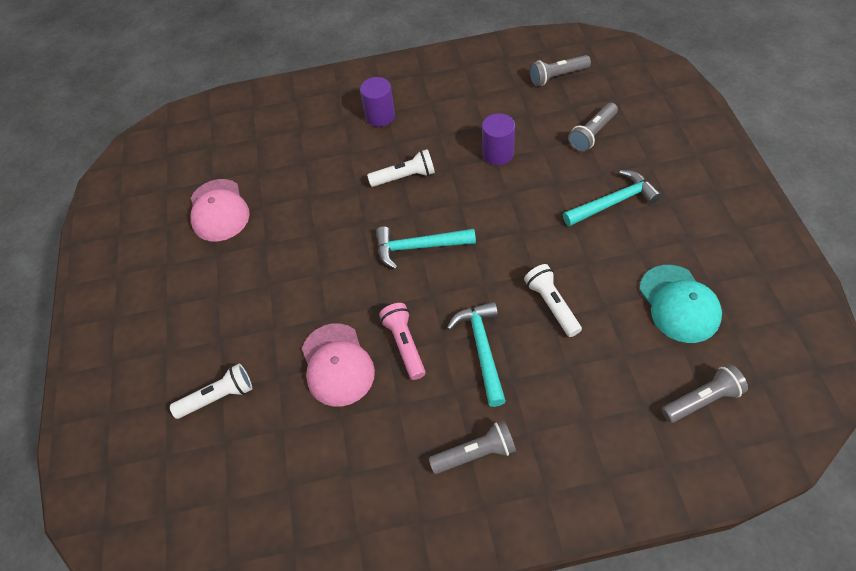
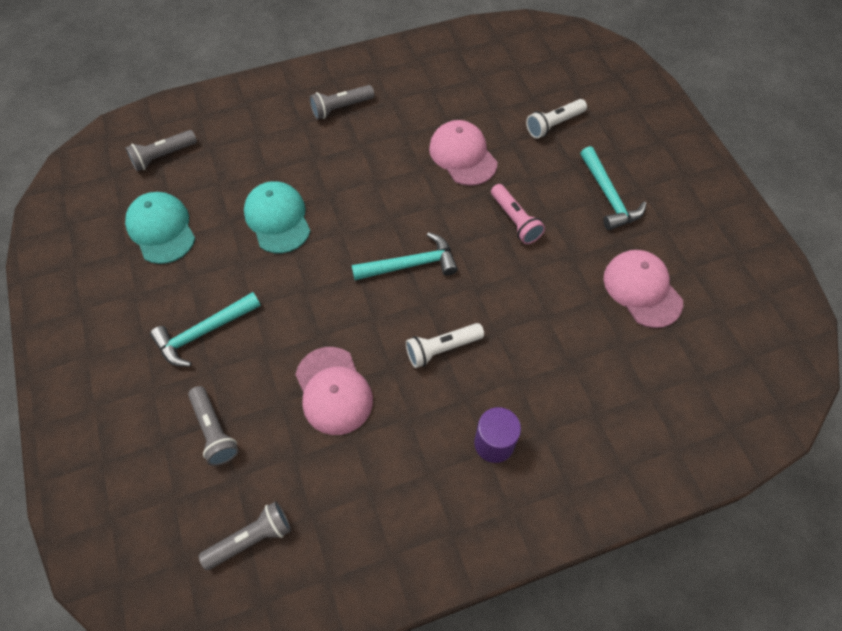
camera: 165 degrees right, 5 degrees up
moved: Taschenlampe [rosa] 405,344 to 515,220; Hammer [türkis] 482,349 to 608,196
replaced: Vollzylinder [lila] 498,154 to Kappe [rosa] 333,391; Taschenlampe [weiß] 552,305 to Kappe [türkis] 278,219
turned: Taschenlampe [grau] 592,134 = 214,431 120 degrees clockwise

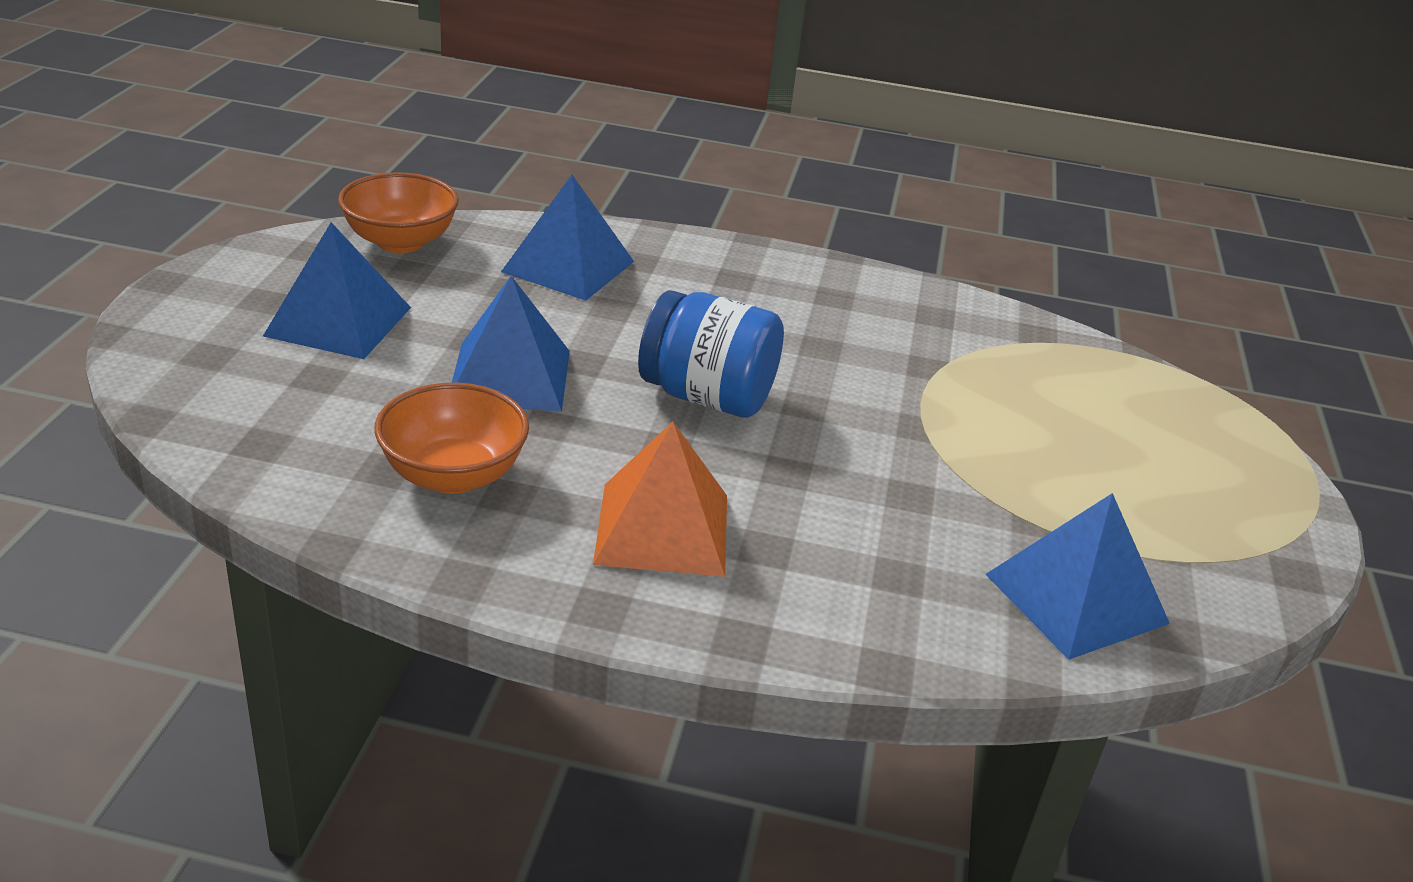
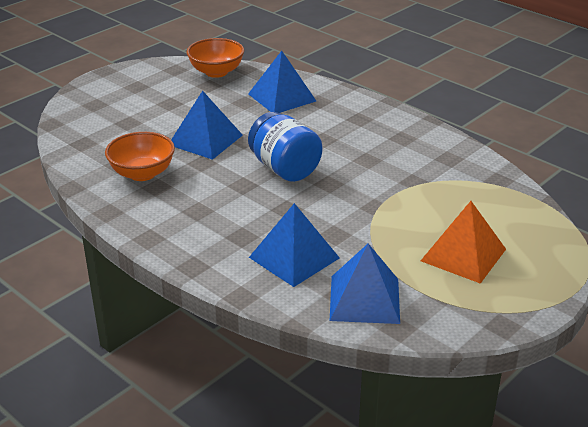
camera: 35 degrees right, 0 degrees up
moved: Pyramide [blau] 339,321 to 294,257; Pyramide [orange] 662,529 to 463,255

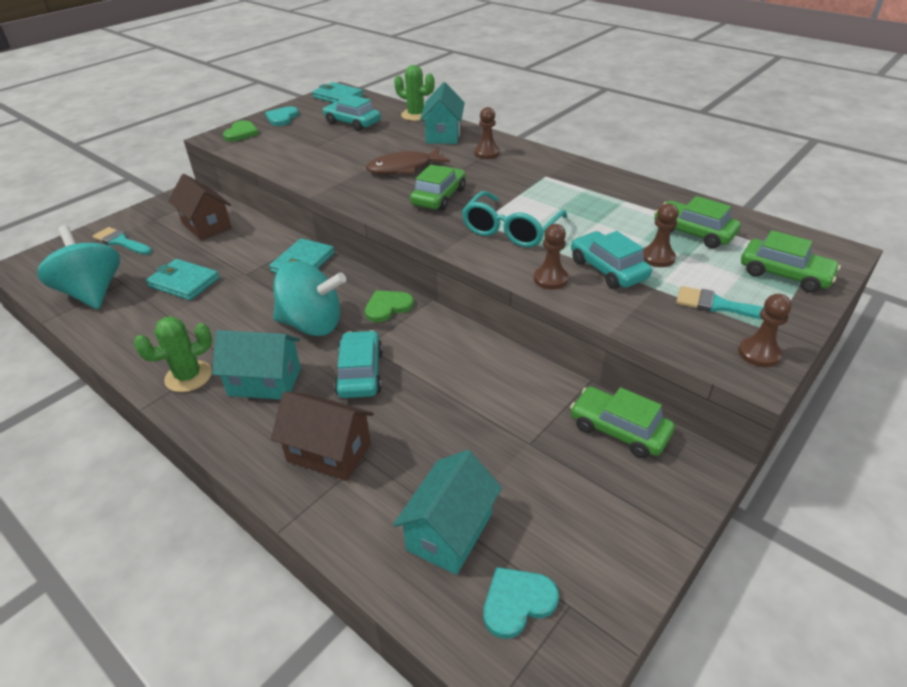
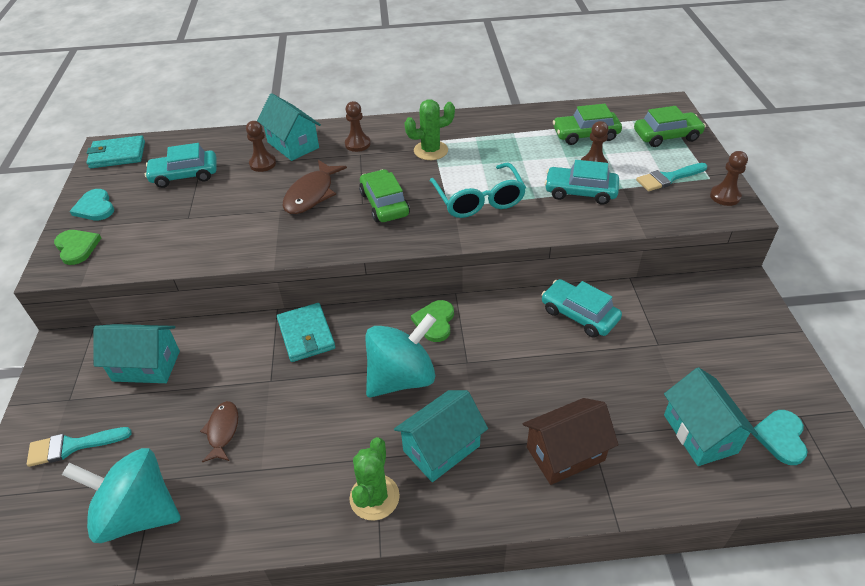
camera: 45 degrees left, 5 degrees up
removed: Auto [grün] 619,430
moved: Auto [türkis] 360,373 to 579,315; Kaktus [grün] 416,115 to 431,150; Bauer [braun] 550,279 to 263,164
replaced: Geldbörse [türkis] 184,282 to Fisch [braun] 222,431
recoloured: Haus [braun] 206,226 to Haus [türkis] 146,366

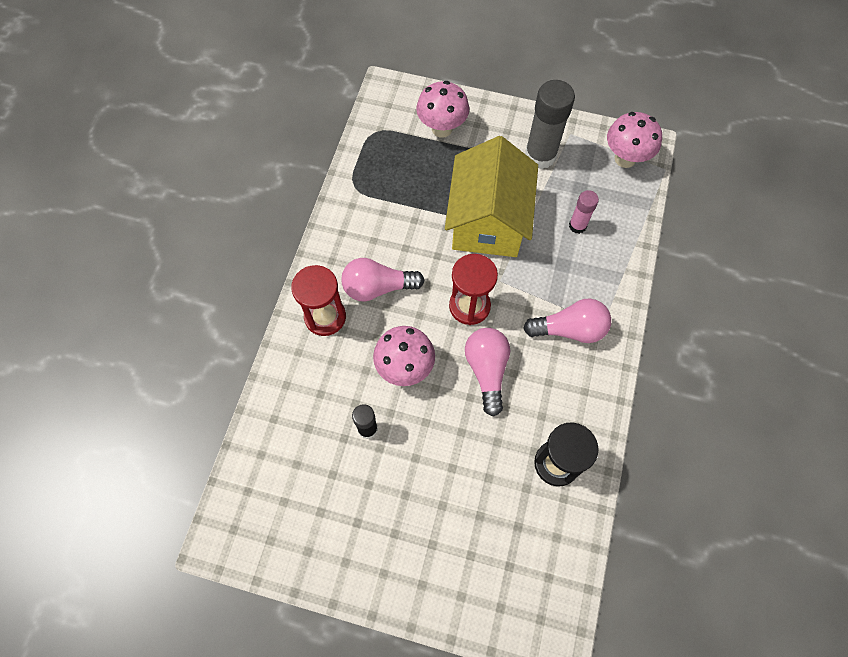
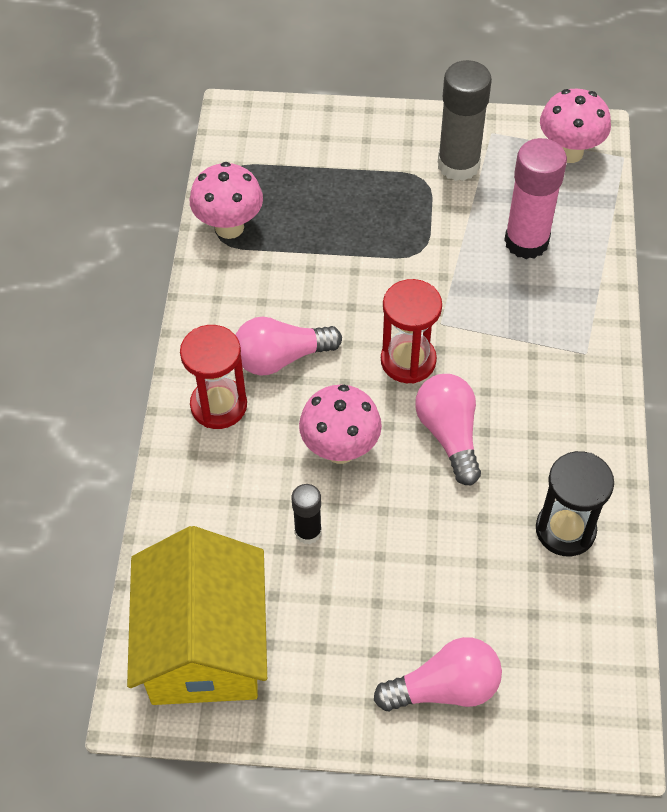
camera: 10 degrees left, 10 degrees down
moved: Pilz [rosa] 442,129 to 229,227; Haus [gelb] 488,221 to 204,644; Glühbirne [rosa] 569,329 to 444,688
resized: Klebestift [rosa] 577,225 = 526,241 x1.86

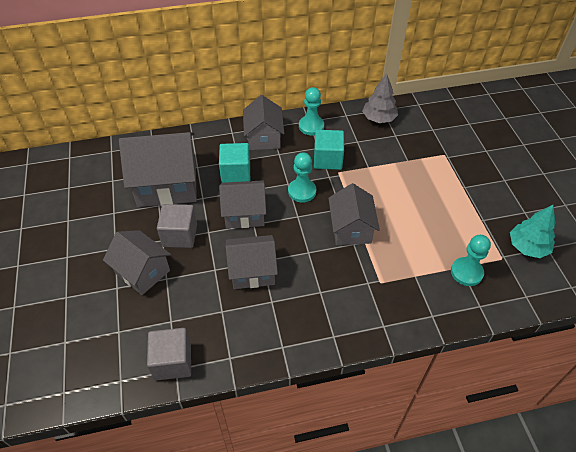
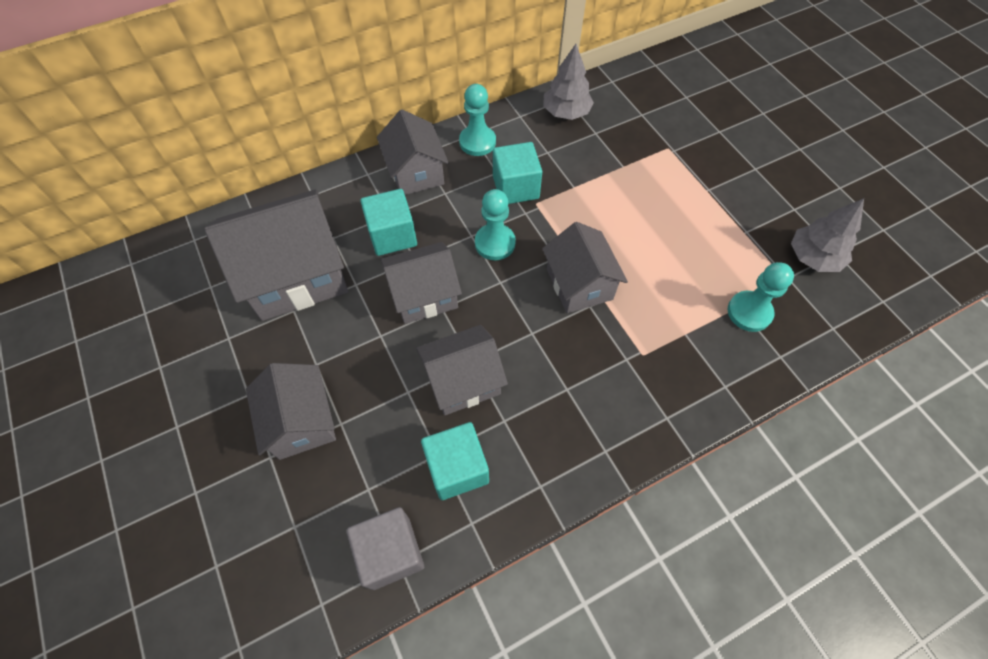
camera: 15 degrees left, 10 degrees up
removed: Kubus [grau] 180,235
added: Kubus [türkis] 457,468
recoloured: Baum [türkis] 527,247 to Baum [grau] 813,257
turned: Haus [grau] 142,271 = 301,422 45 degrees clockwise

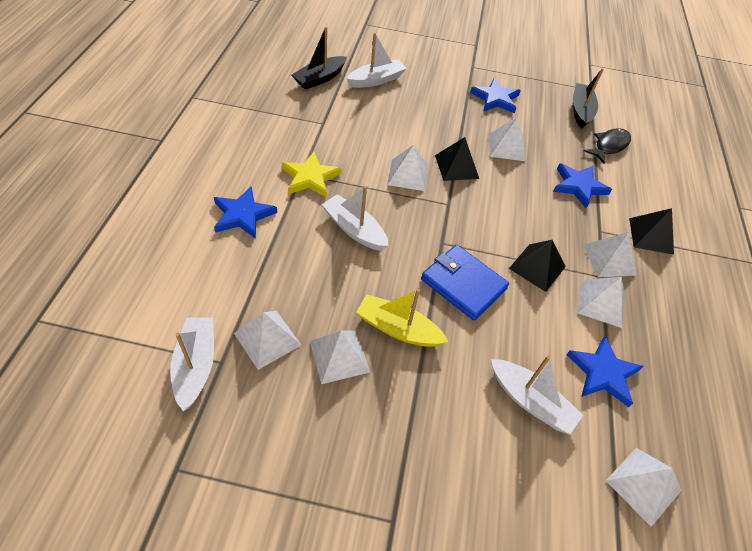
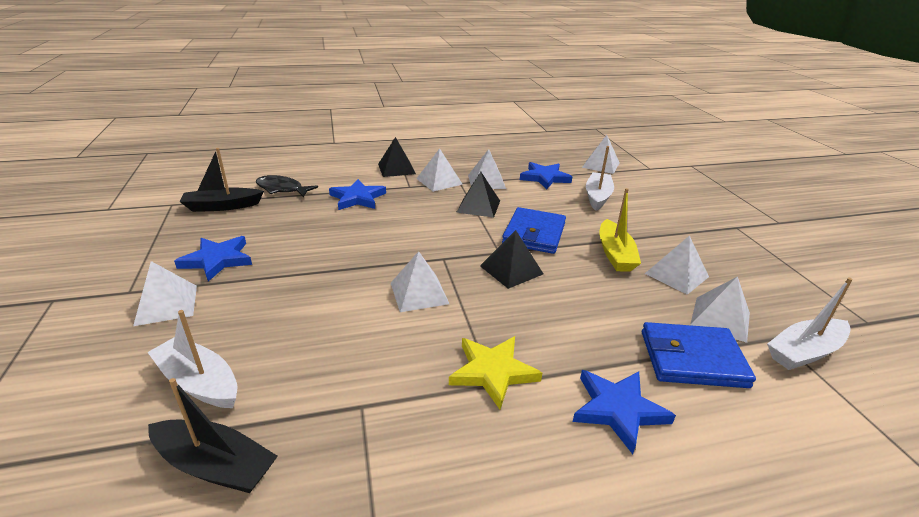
camera: 110 degrees left, 20 degrees down
removed: Boot [weiß] 354,229
added: Geldbörse [blau] 692,359
moved: Pyramide [schwarz] 456,166 to 511,270; Pyramide [weiß] 506,147 to 166,304

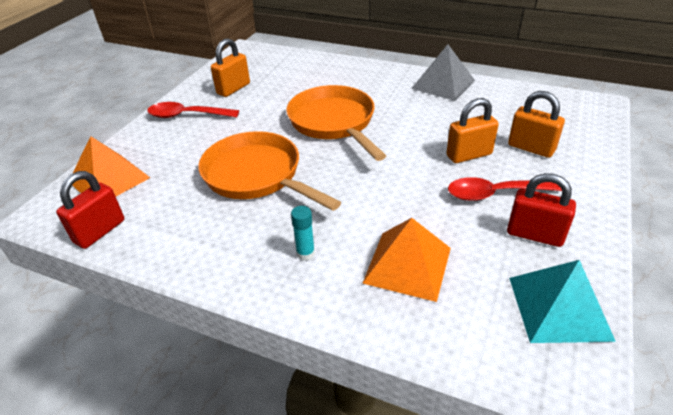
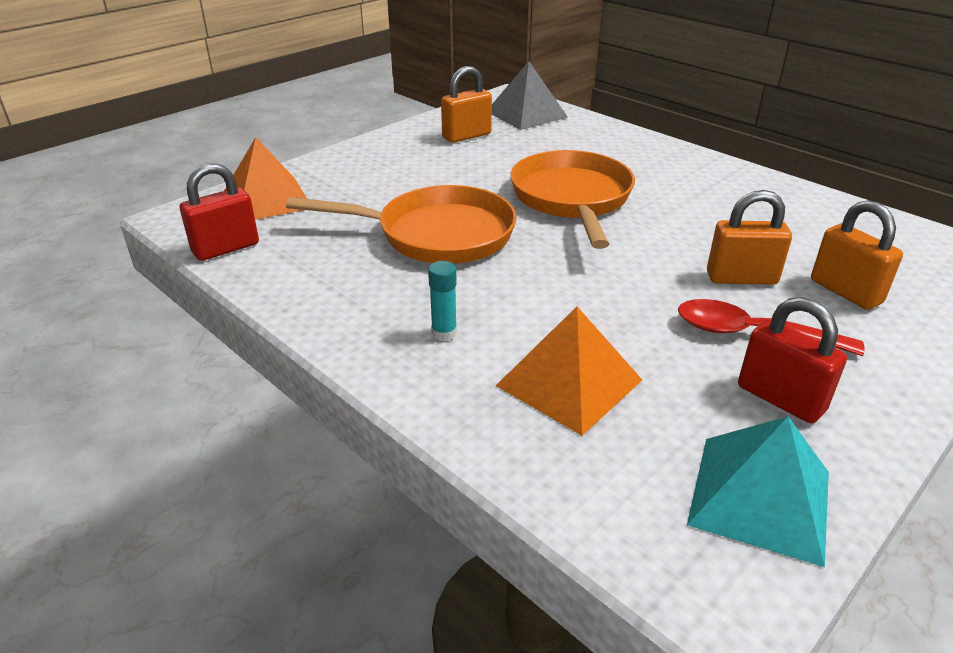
camera: 20 degrees right, 5 degrees down
removed: Löffel [rot] 187,115
moved: Pyramide [grau] 443,84 to 526,114
turned: Pfanne [orange] 257,175 = 437,235 120 degrees clockwise

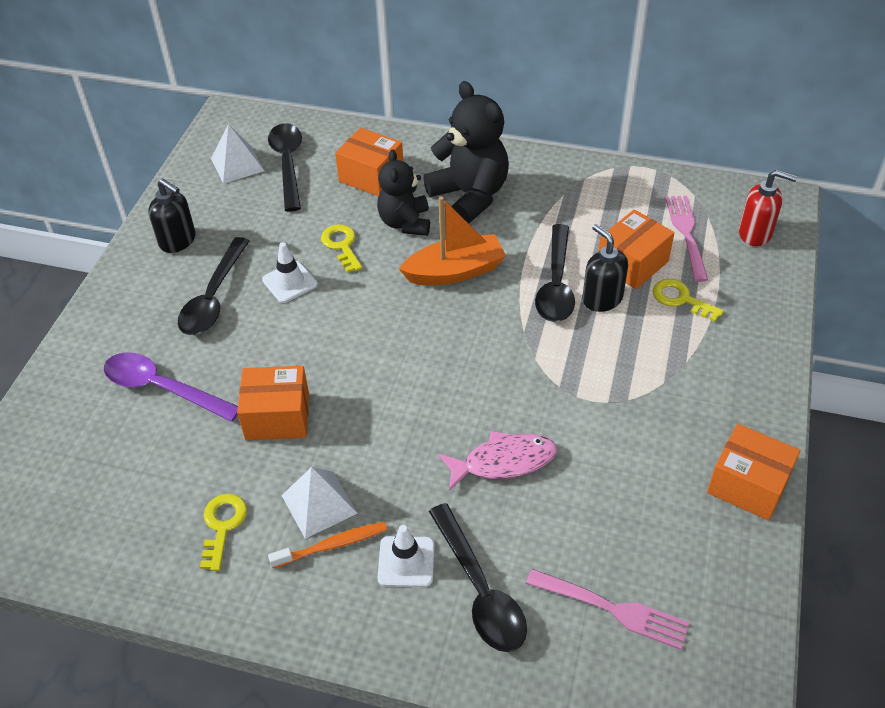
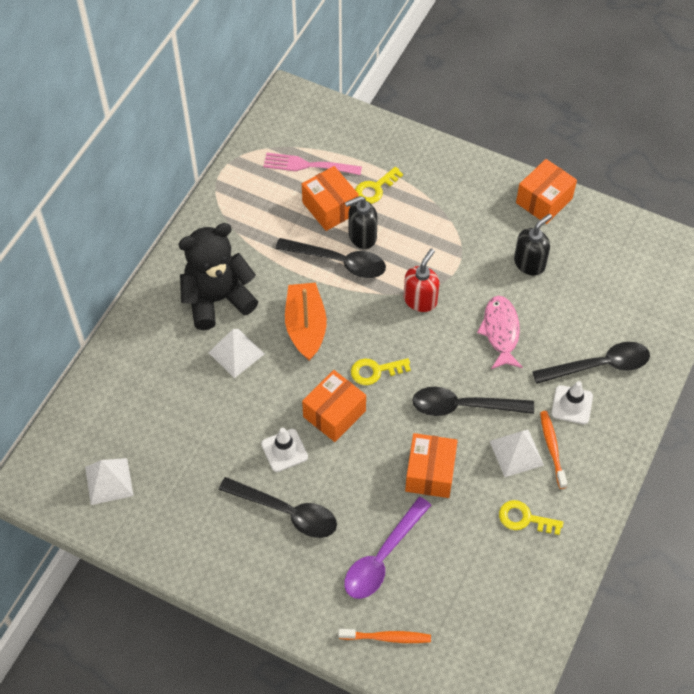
camera: 80 degrees left, 10 degrees up
removed: Gabel [rosa] 613,609
added: Zahnbürste [orange] 387,637
moved: Seifenspender [schwarz] 178,241 to 529,263; Löffel [schwarz] 288,164 to 463,406; Schlüssel [gelb] 342,245 to 375,371; Schachtel [orange] 371,176 to 334,414; Seifenspender [rot] 755,233 to 420,300
replaced: Teddybär [schwarz] 405,223 to Pyramide [weiß] 236,353

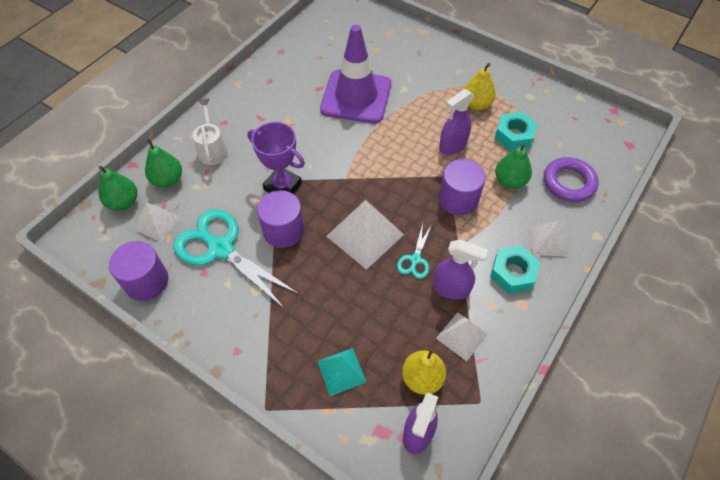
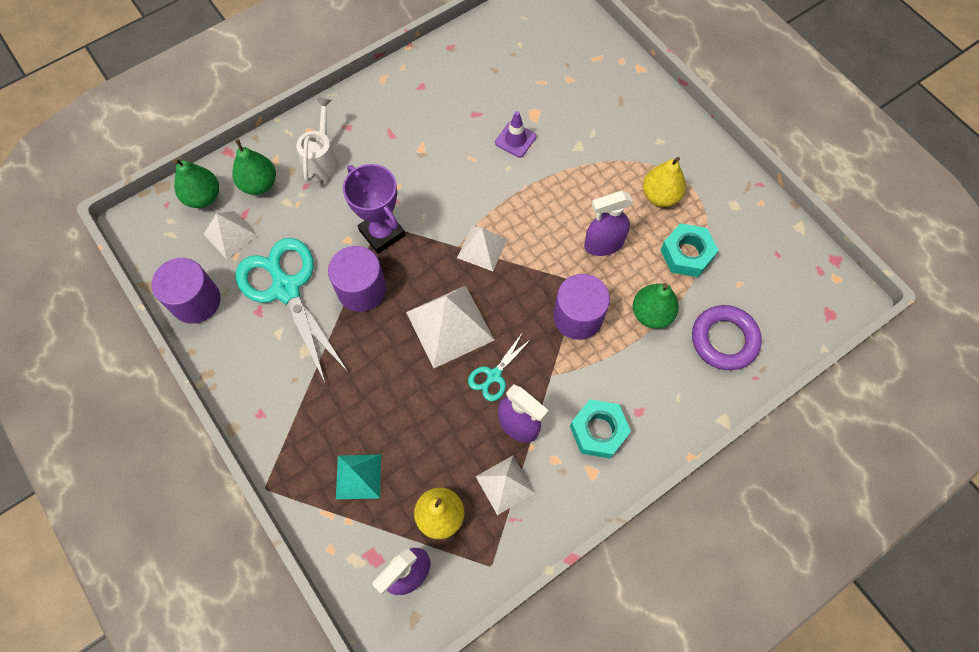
camera: 20 degrees right, 10 degrees up
moved: Pyramide [weiß] 548,241 to 482,248
resized: Leitkegel [lila] 356,97 = 515,139 x0.40

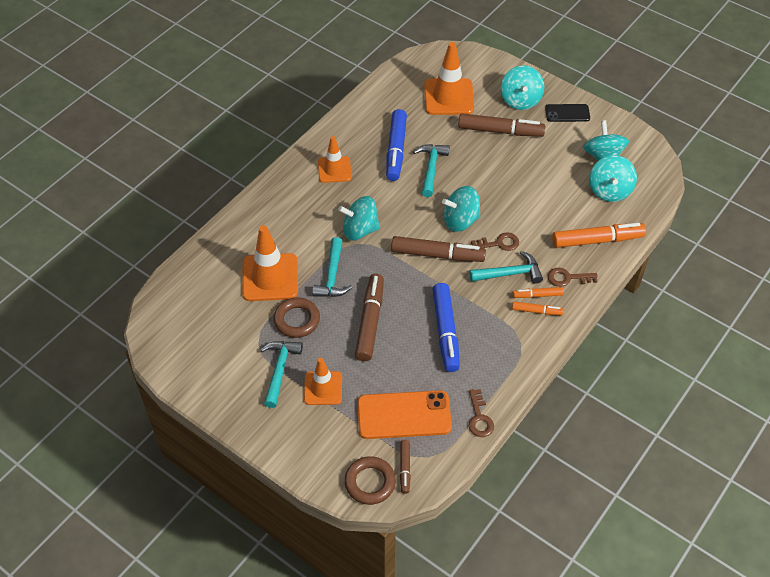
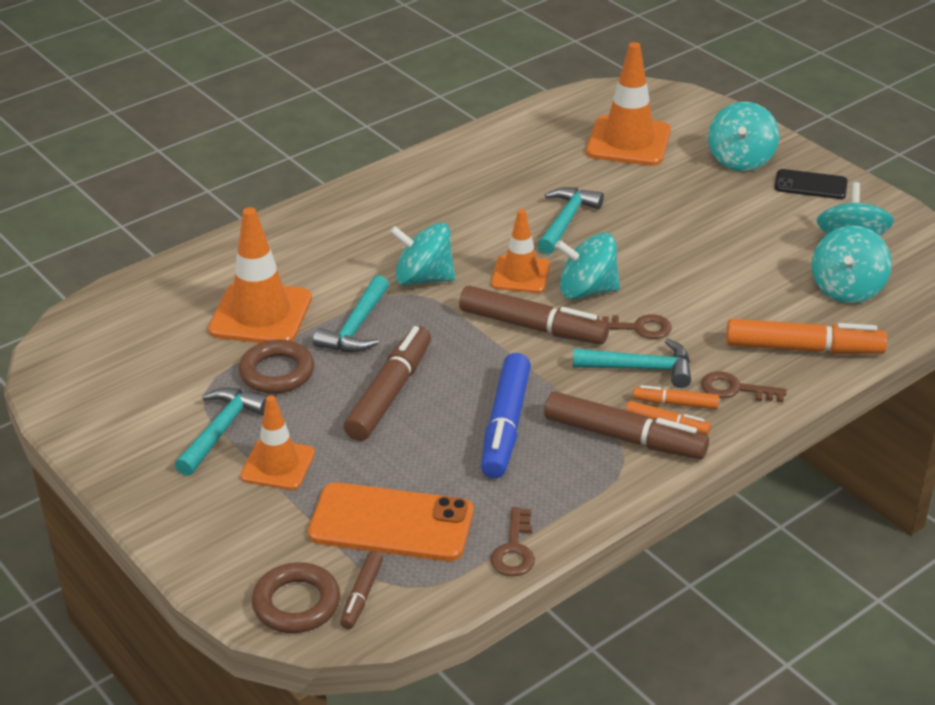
camera: 15 degrees right, 15 degrees down
removed: Filzstift [blau] 396,150
moved: Leitkegel [orange] 334,170 to 520,275; Filzstift [braun] 500,131 to 624,437

